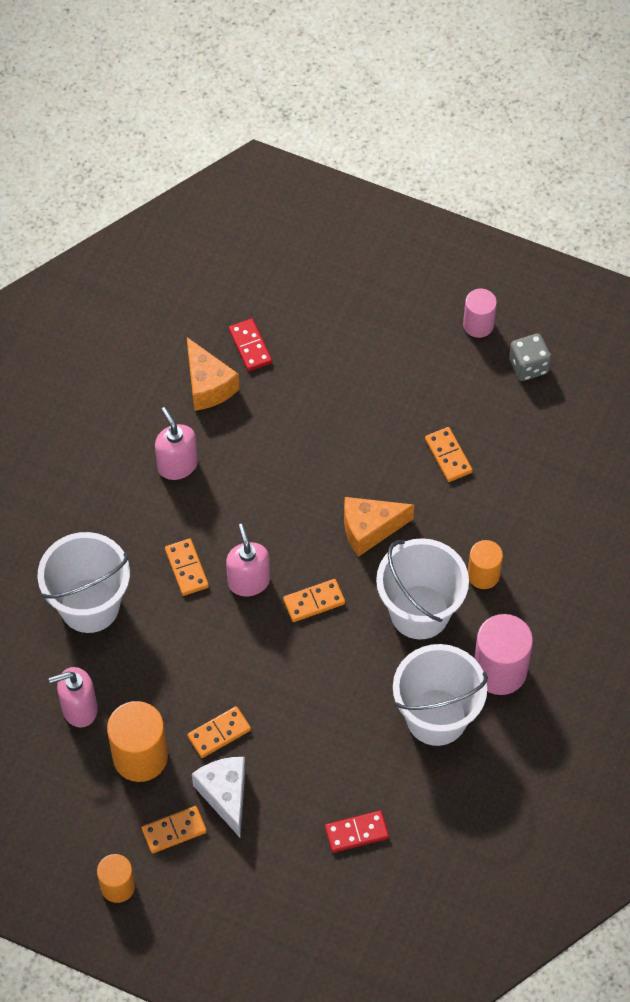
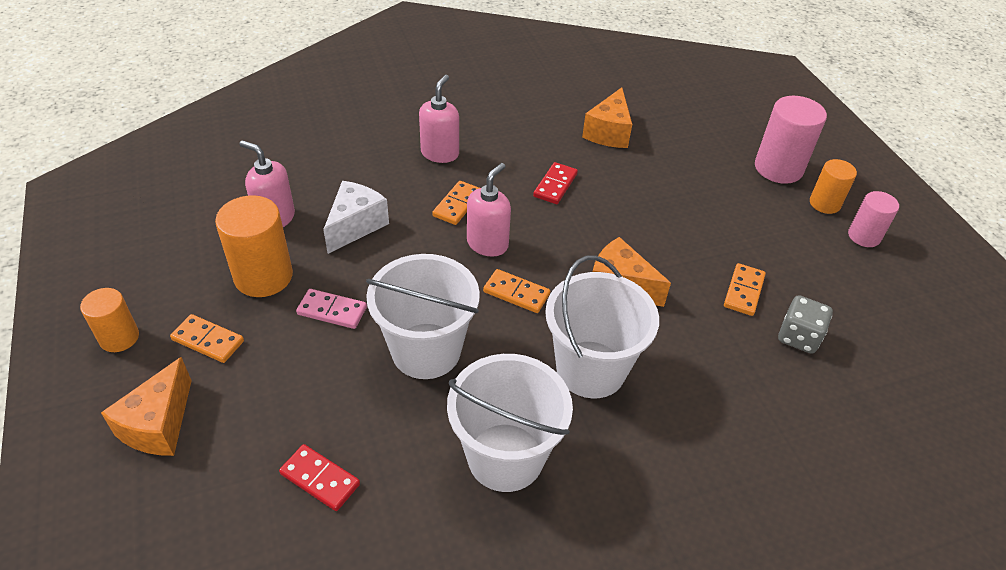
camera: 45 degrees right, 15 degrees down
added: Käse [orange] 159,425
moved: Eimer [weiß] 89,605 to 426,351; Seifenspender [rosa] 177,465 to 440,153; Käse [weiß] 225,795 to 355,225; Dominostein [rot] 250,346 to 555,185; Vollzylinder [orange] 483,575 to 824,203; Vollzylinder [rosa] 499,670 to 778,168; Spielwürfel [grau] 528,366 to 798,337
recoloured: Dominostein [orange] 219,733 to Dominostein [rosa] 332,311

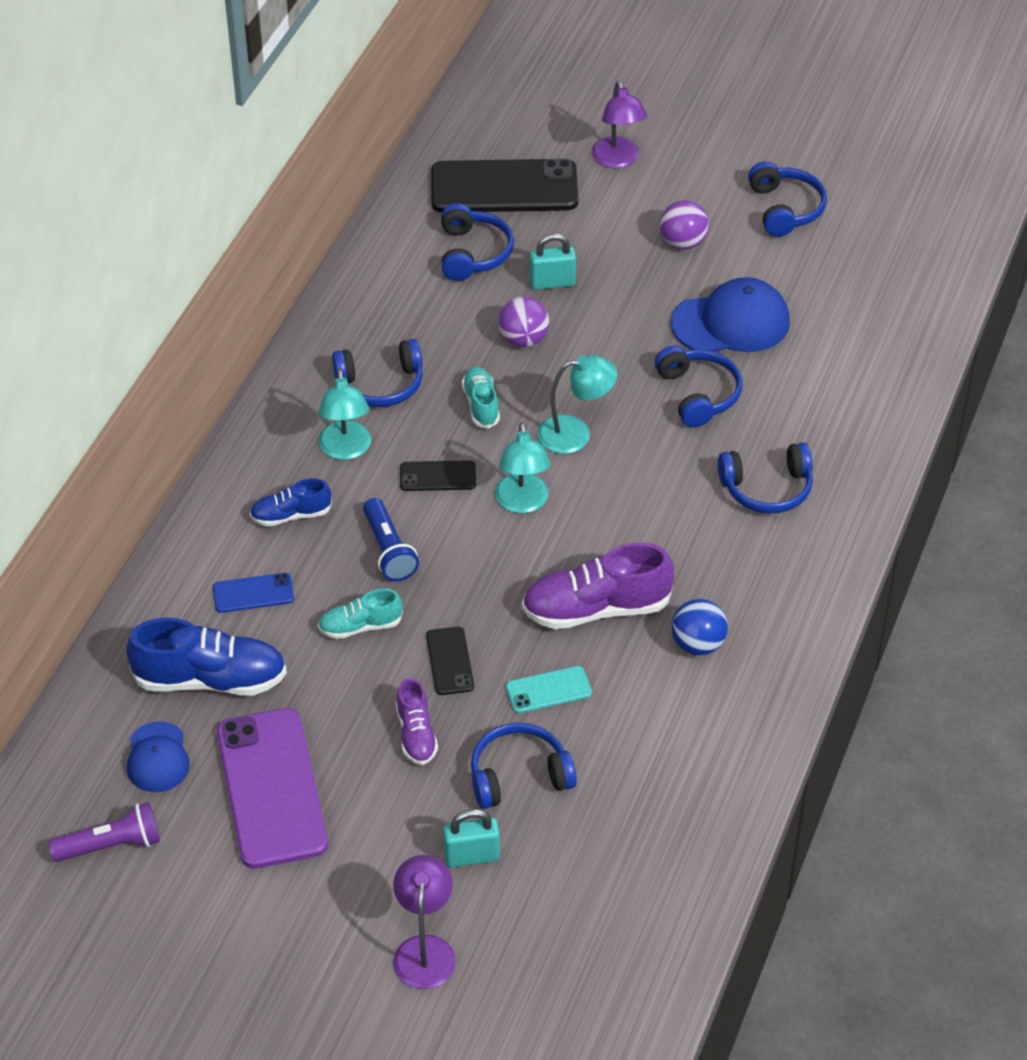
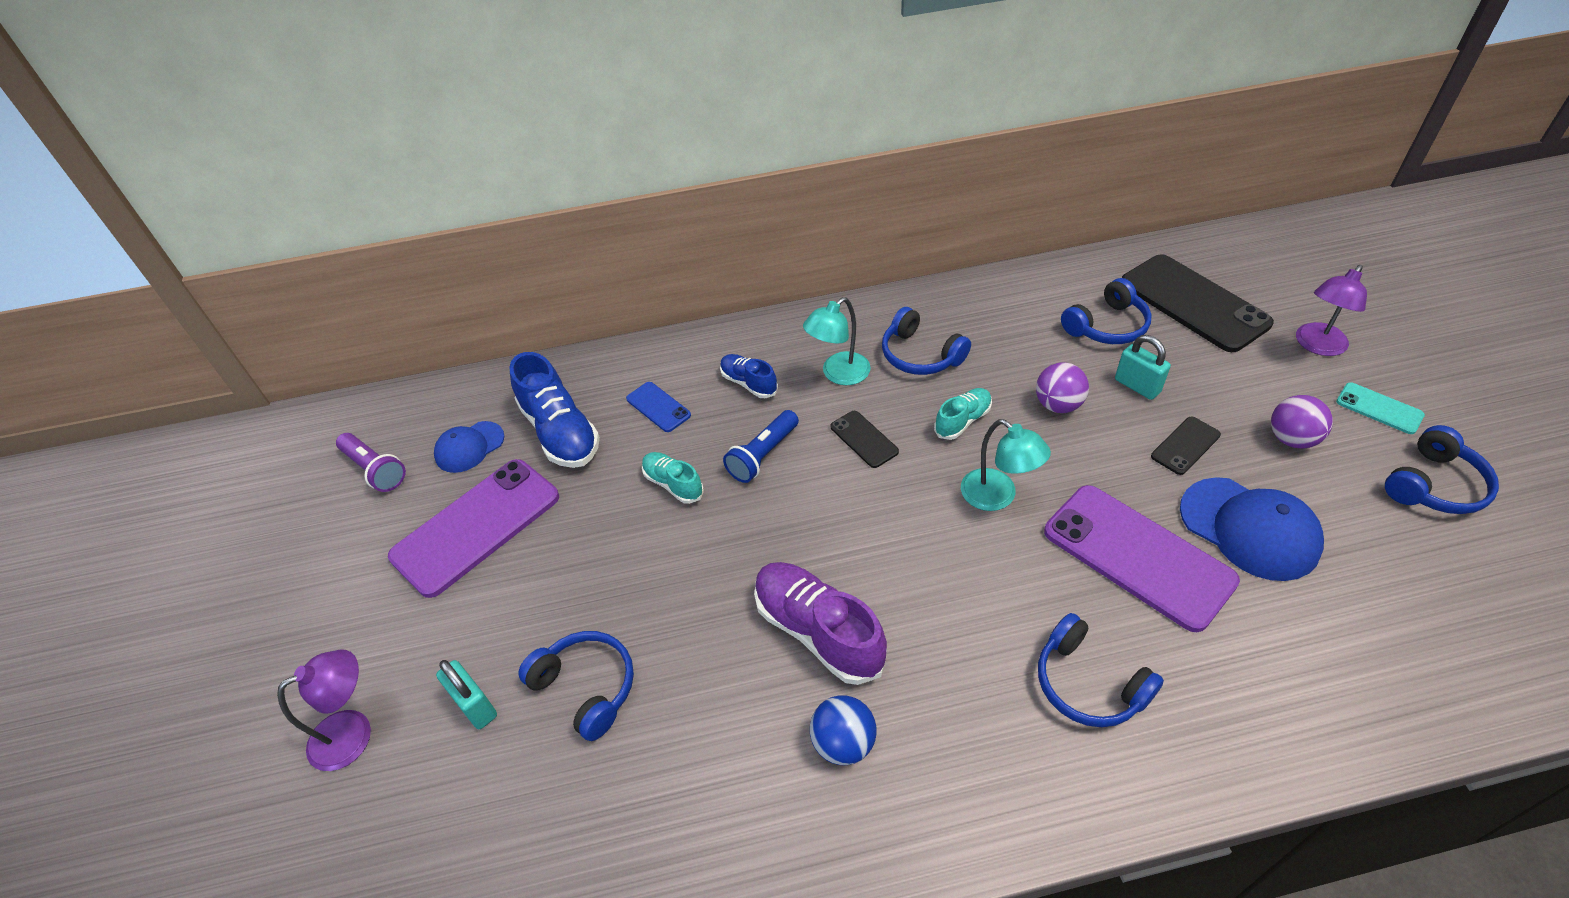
camera: 60 degrees right, 0 degrees up
removed: Schuh [lila] 416,734; Lampe [türkis] 522,503
moved: Handy [schwarz] 449,661 to 1185,445; Handy [türkis] 548,690 to 1379,408
replaced: Kopfhörer [blau] 698,394 to Handy [lila] 1138,556

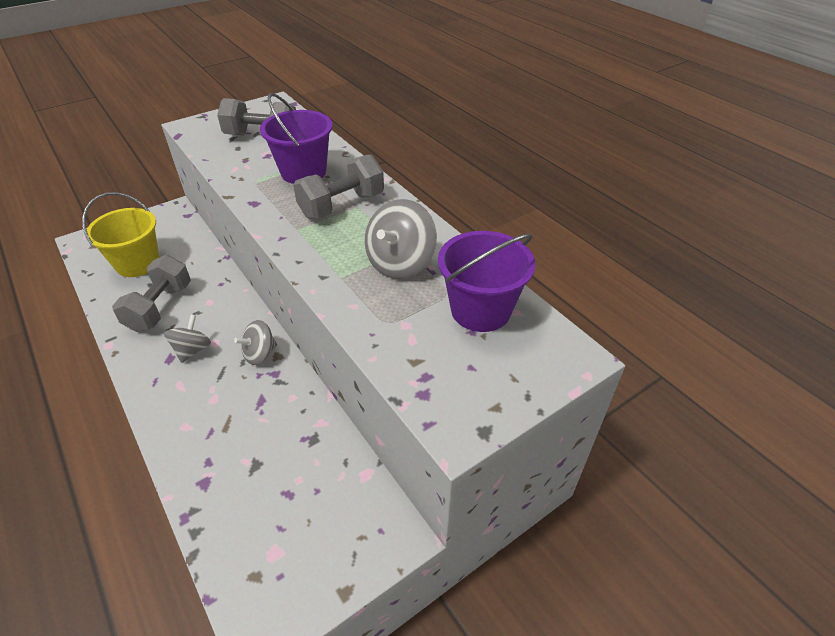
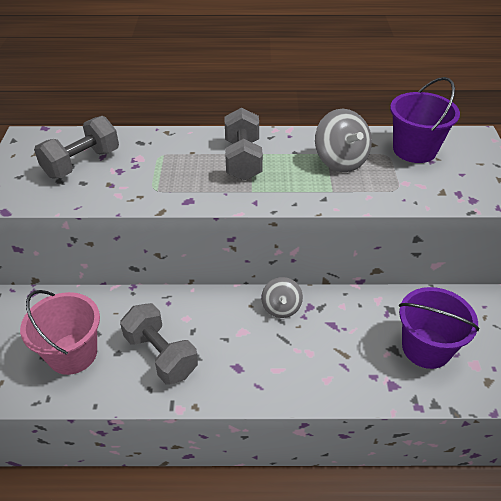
camera: 55 degrees left, 0 degrees up
removed: Kreisel [grau] 192,350
moved: Eimer [lila] 303,172 to 426,348
recoloured: Eimer [gelb] 137,263 to Eimer [rosa] 72,353

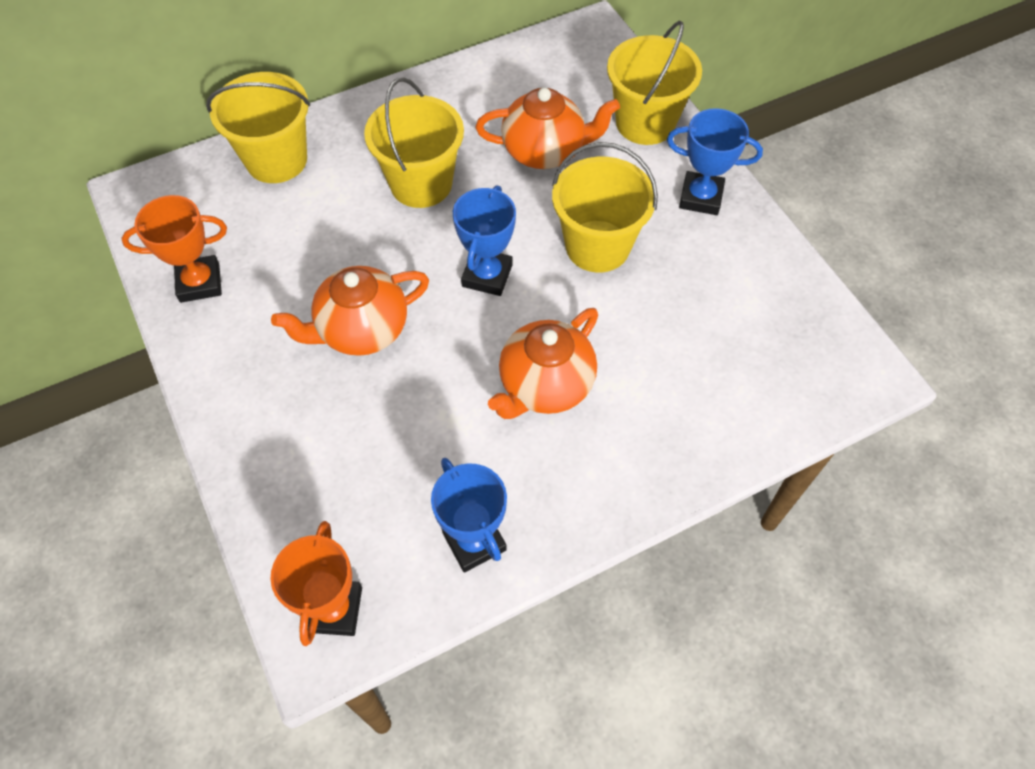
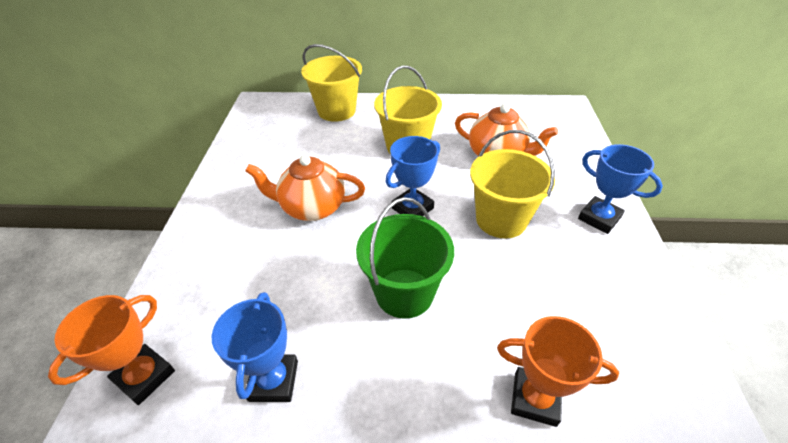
camera: 30 degrees right, 15 degrees down
removed: Eimer [gelb] 645,123
moved: Pokal [orange] 199,283 to 535,399
replaced: Teekanne [orange] 545,386 to Eimer [grün] 404,293

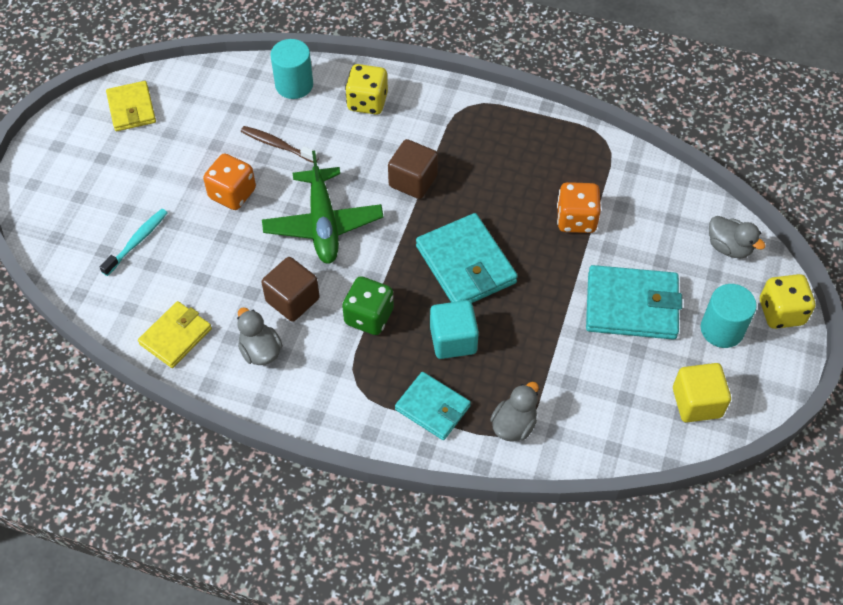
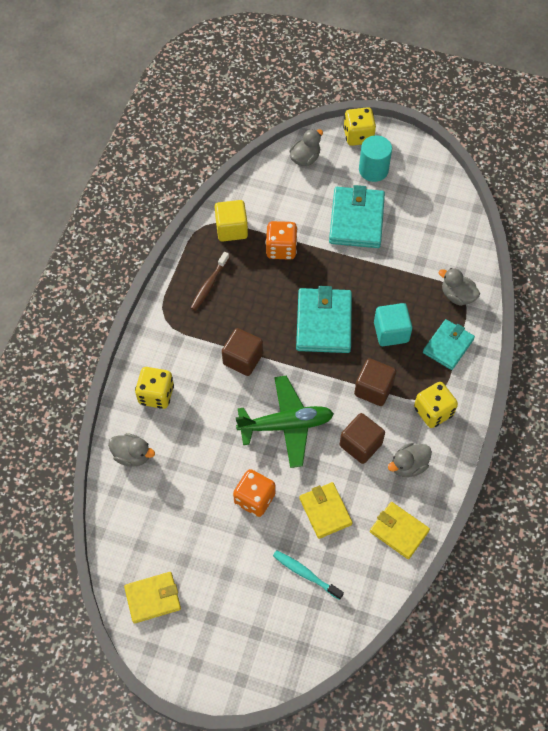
camera: 90 degrees left, 5 degrees up
added: Geldbörse [gelb] 325,511; Spielwürfel [gelb] 433,411
moved: Zahnbürste [braun] 277,145 to 209,285; Kubus [gelb] 697,402 to 231,229
replaced: Vollzylinder [türkis] 294,85 to Ente [grau] 132,455; Spielwürfel [grün] 369,316 to Kubus [braun] 373,389
turned: Geldbörse [türkis] 466,264 = 323,323 60 degrees counterclockwise

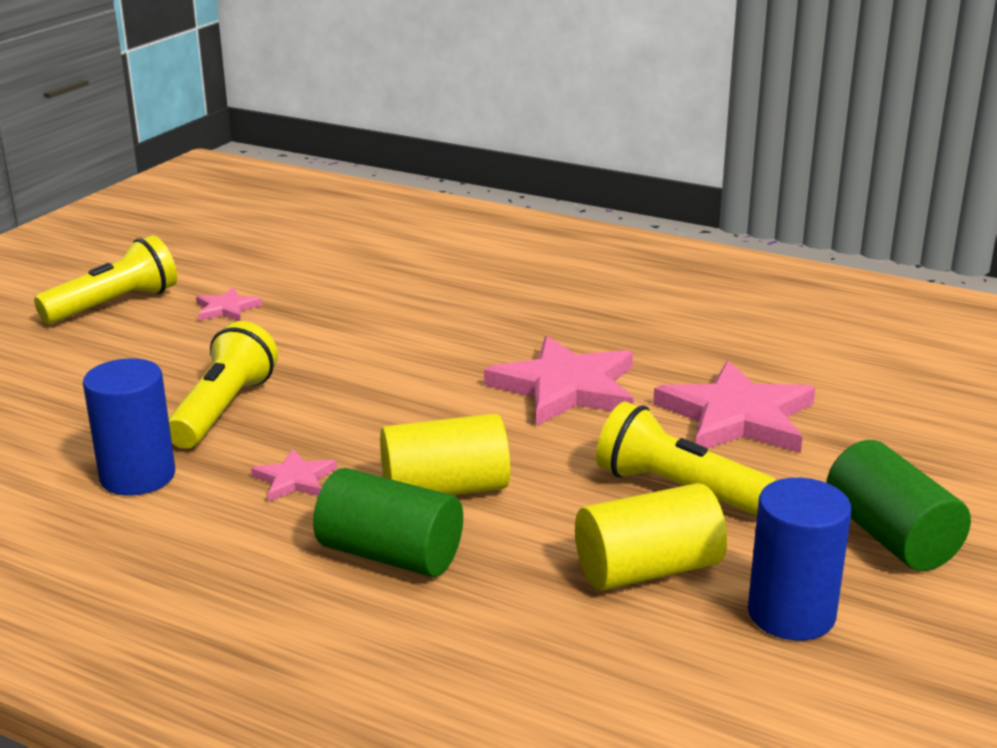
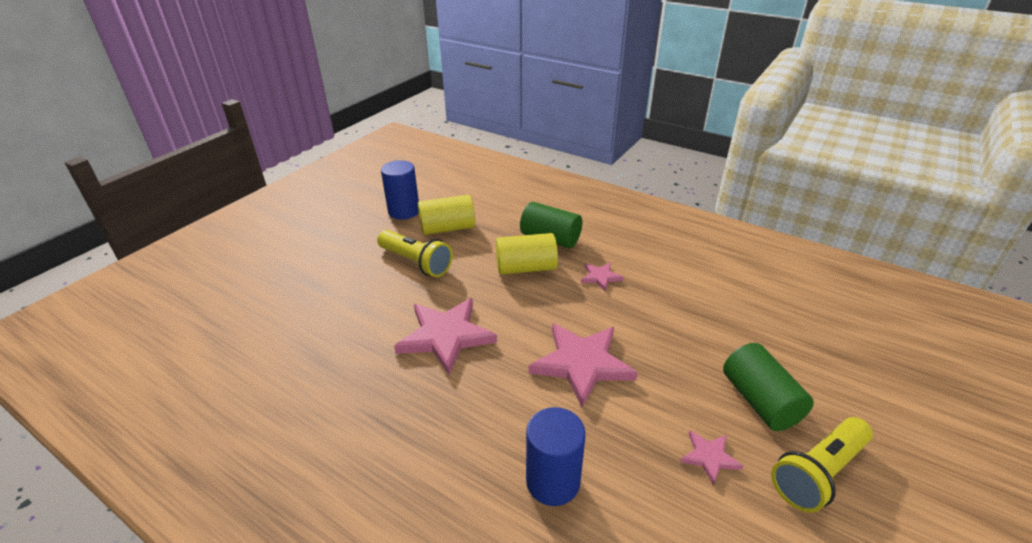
camera: 175 degrees left, 10 degrees up
removed: Taschenlampe [gelb] 223,409
moved: Vollzylinder [blau] 138,476 to 553,481; Stern [rosa] 736,416 to 582,364; Vollzylinder [grün] 890,537 to 760,401

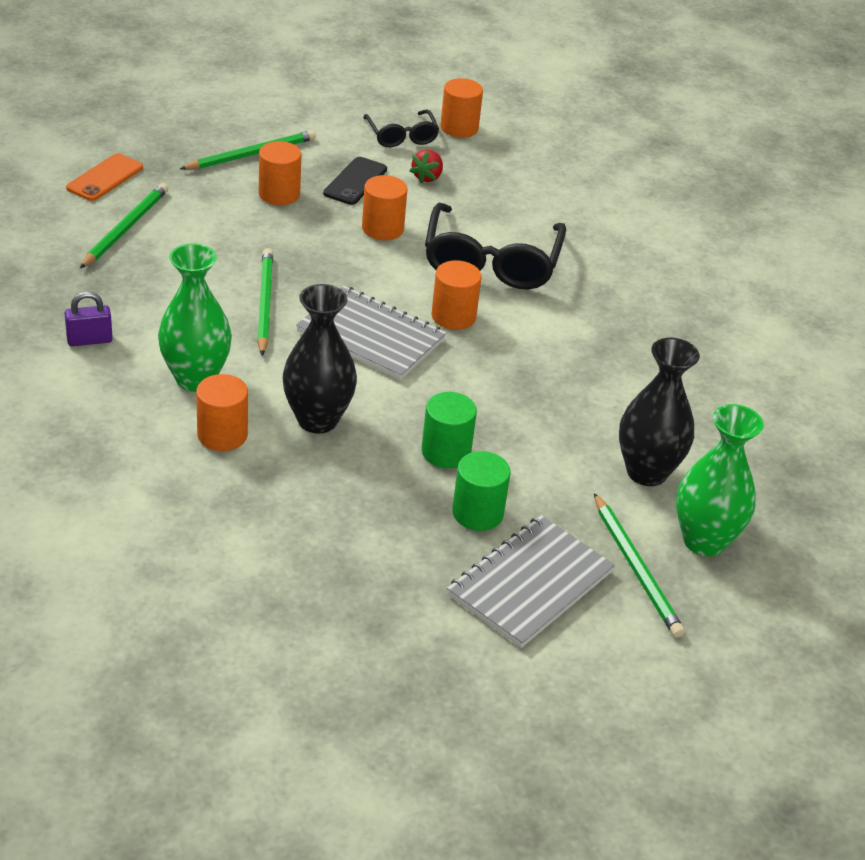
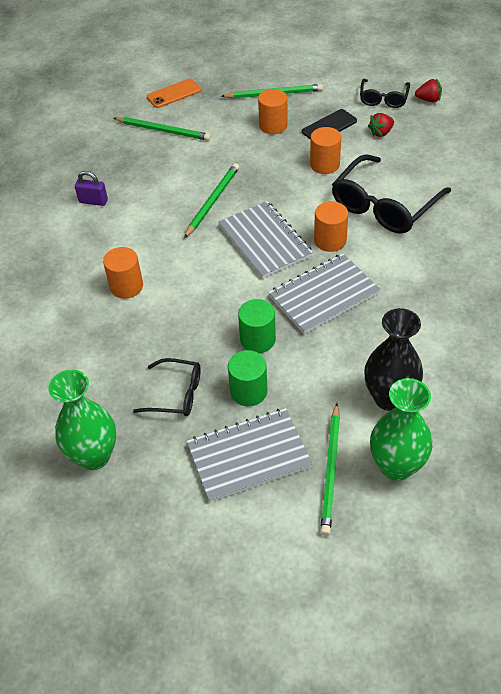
camera: 35 degrees right, 10 degrees up
removed: Vase [schwarz] 317,420
added: Brille [schwarz] 176,394; Notizbuch [grau] 324,295
moved: Vase [grün] 195,378 to 94,456
replaced: Vollzylinder [orange] 459,128 to Erdbeere [rot] 428,100
turned: Bleistift [grün] 125,228 = 163,130 60 degrees clockwise

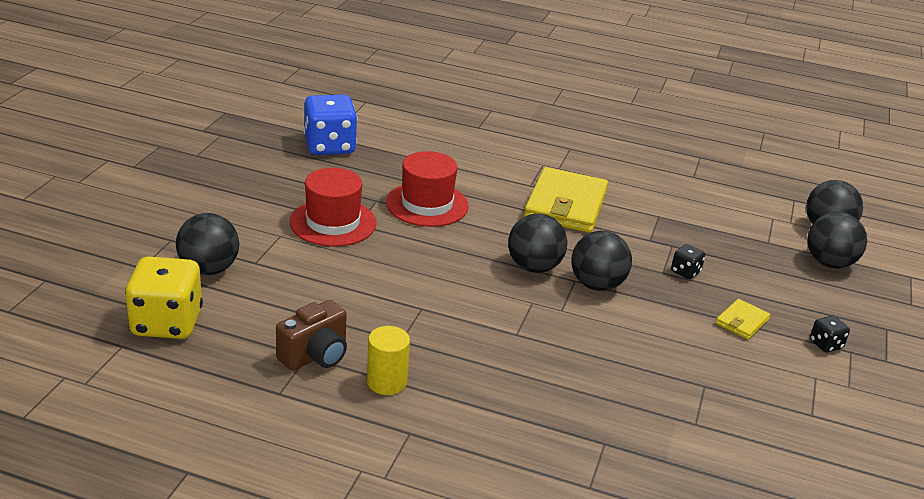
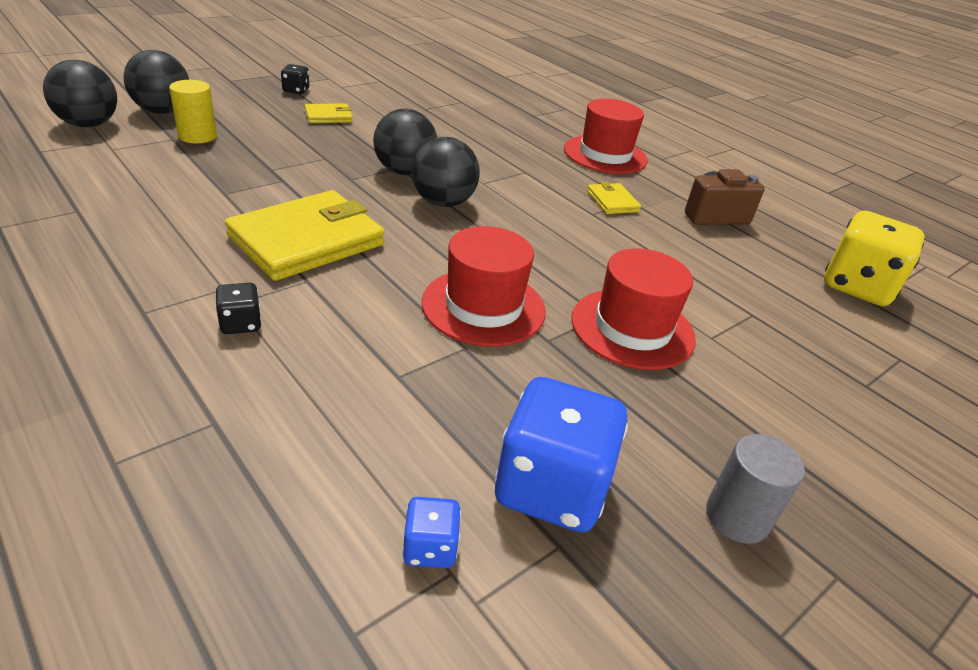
camera: 150 degrees left, 5 degrees up
removed: Ball [schwarz] 209,269
added: Spielwürfel [blau] 430,548; Hut [rot] 605,155; Geldbörse [gelb] 612,201; Vollzylinder [grau] 737,517
moved: Vollzylinder [gelb] 386,382 to 197,136; Spielwürfel [schwarz] 685,272 to 241,324

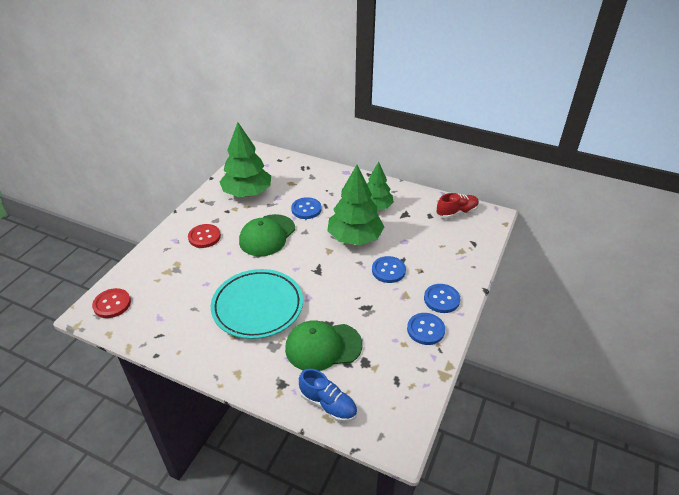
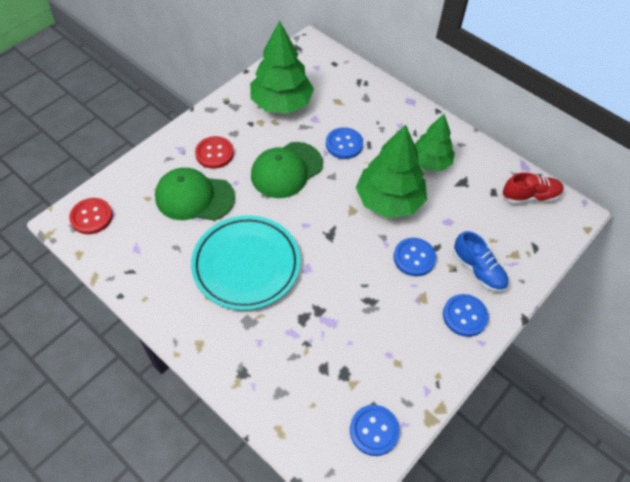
camera: 15 degrees right, 15 degrees up
moved: Kappe [grün] 323,346 to 194,197; Schuh [blau] 328,404 to 478,270; Knopf [blau] 425,330 to 374,430

